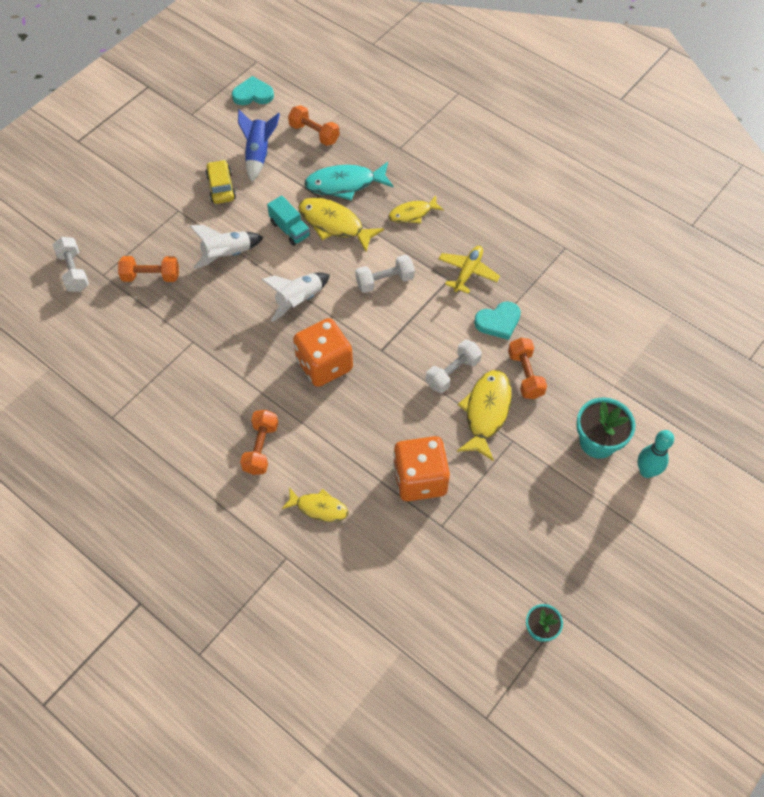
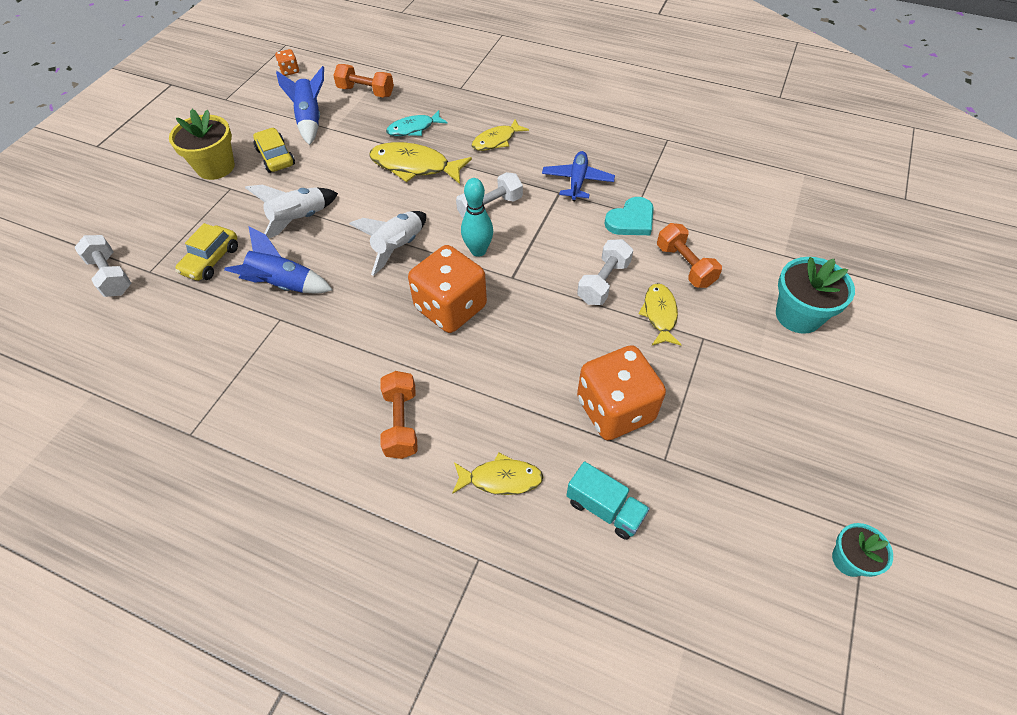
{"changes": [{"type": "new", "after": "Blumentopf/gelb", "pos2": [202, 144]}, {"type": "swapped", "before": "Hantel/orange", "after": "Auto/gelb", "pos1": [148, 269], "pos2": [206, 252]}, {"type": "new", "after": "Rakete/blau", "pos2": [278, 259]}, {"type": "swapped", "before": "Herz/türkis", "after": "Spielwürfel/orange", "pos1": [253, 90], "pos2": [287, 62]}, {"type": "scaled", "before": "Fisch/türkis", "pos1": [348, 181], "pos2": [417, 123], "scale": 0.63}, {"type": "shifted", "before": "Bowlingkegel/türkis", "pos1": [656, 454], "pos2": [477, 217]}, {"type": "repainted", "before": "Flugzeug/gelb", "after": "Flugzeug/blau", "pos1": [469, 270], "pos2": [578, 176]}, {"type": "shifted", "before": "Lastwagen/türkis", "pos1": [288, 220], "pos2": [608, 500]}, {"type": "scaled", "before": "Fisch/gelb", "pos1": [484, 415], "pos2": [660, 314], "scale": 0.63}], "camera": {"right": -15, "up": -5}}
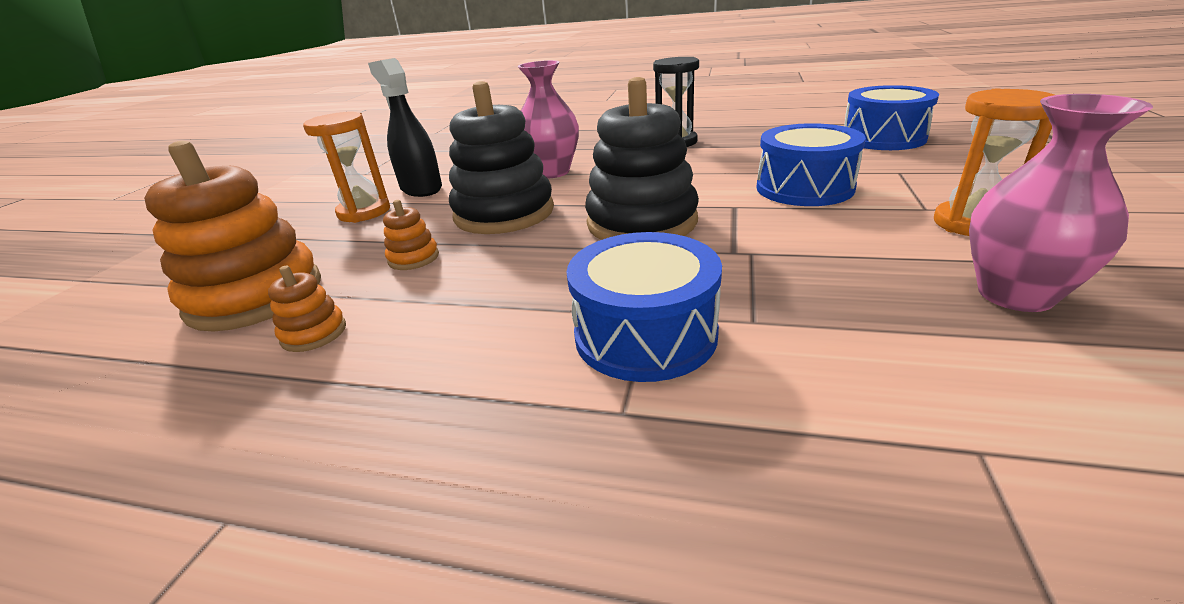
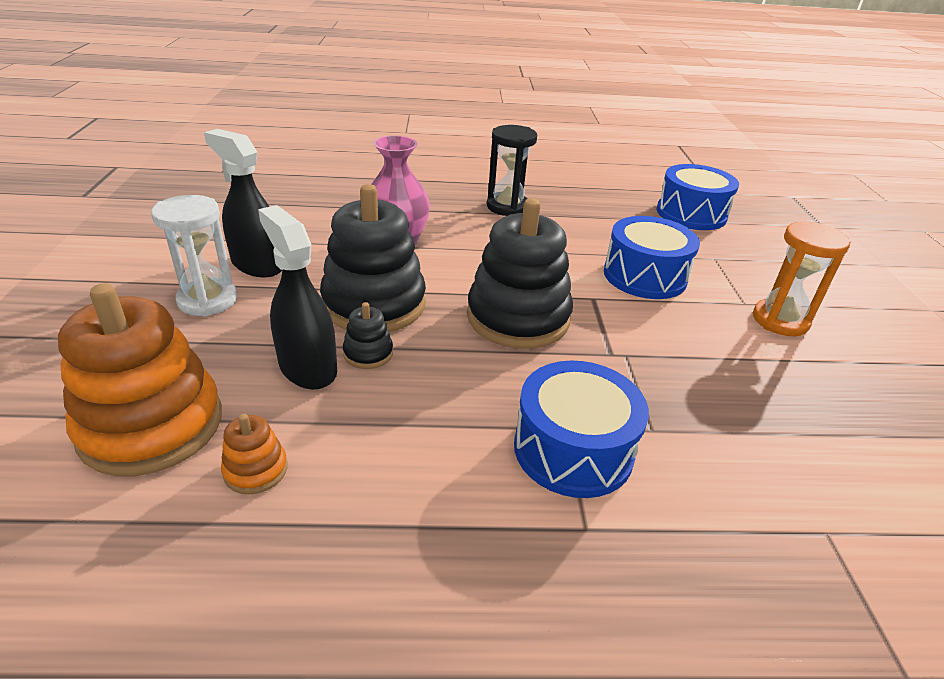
{"changes": [{"type": "repainted", "before": "Sanduhr/orange", "after": "Sanduhr/weiß", "pos1": [346, 167], "pos2": [194, 256]}, {"type": "swapped", "before": "Stapelspielzeug/orange", "after": "Sprühflasche/schwarz", "pos1": [411, 235], "pos2": [297, 297]}, {"type": "new", "after": "Stapelspielzeug/schwarz", "pos2": [368, 335]}, {"type": "gone", "before": "Vase/rosa", "pos1": [1061, 203]}], "camera": {"right": -20, "up": 5}}
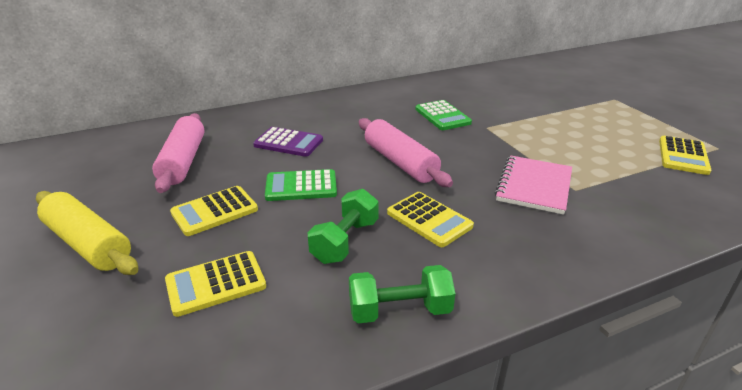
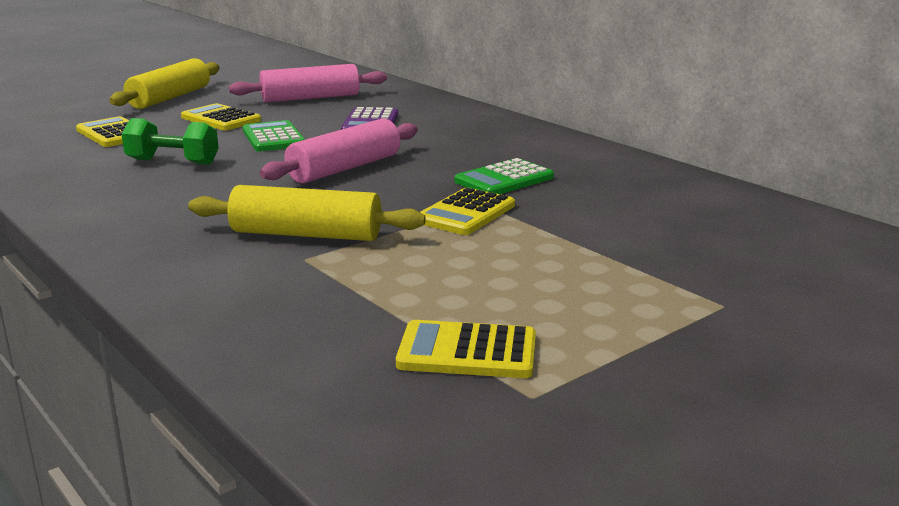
{"changes": [{"type": "swapped", "before": "Notizbuch/rosa", "after": "Nudelholz/gelb", "pos1": [533, 185], "pos2": [307, 213]}, {"type": "shifted", "before": "Taschenrechner/gelb", "pos1": [430, 219], "pos2": [467, 211]}, {"type": "gone", "before": "Hantel/grün", "pos1": [402, 294]}], "camera": {"right": 75, "up": -10}}
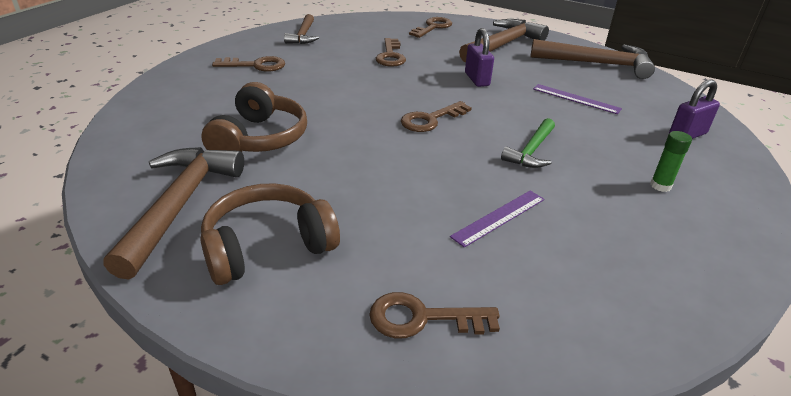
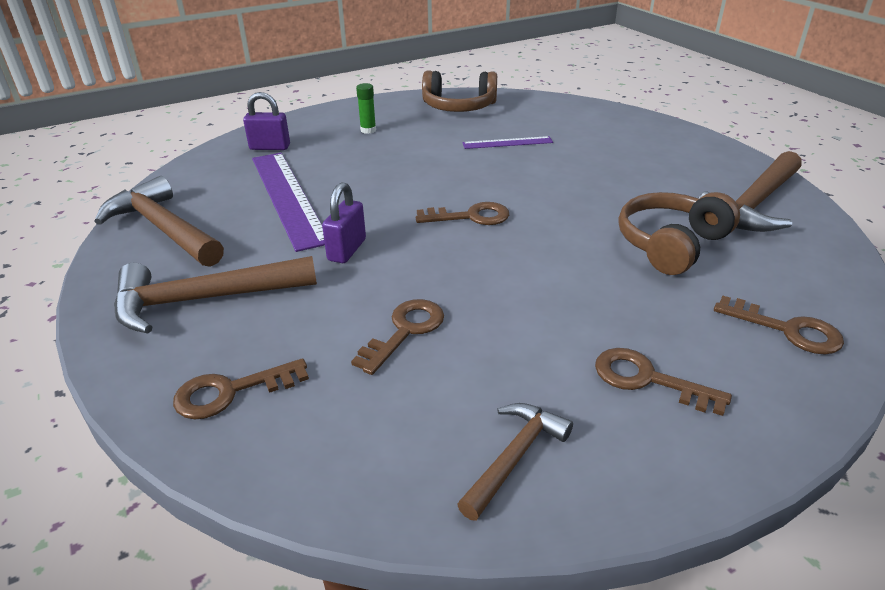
{"changes": [{"type": "scaled", "before": "Lineal/lila", "pos1": [577, 99], "pos2": [288, 202], "scale": 1.99}, {"type": "shifted", "before": "Kopfhörer/braun", "pos1": [270, 234], "pos2": [459, 91]}, {"type": "shifted", "before": "Schlüssel/braun", "pos1": [434, 315], "pos2": [779, 324]}, {"type": "gone", "before": "Hammer/grün", "pos1": [528, 143]}], "camera": {"right": -145, "up": 0}}
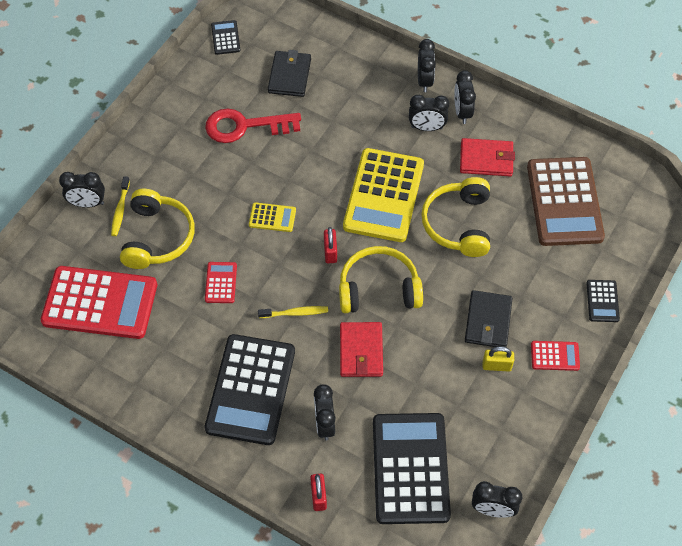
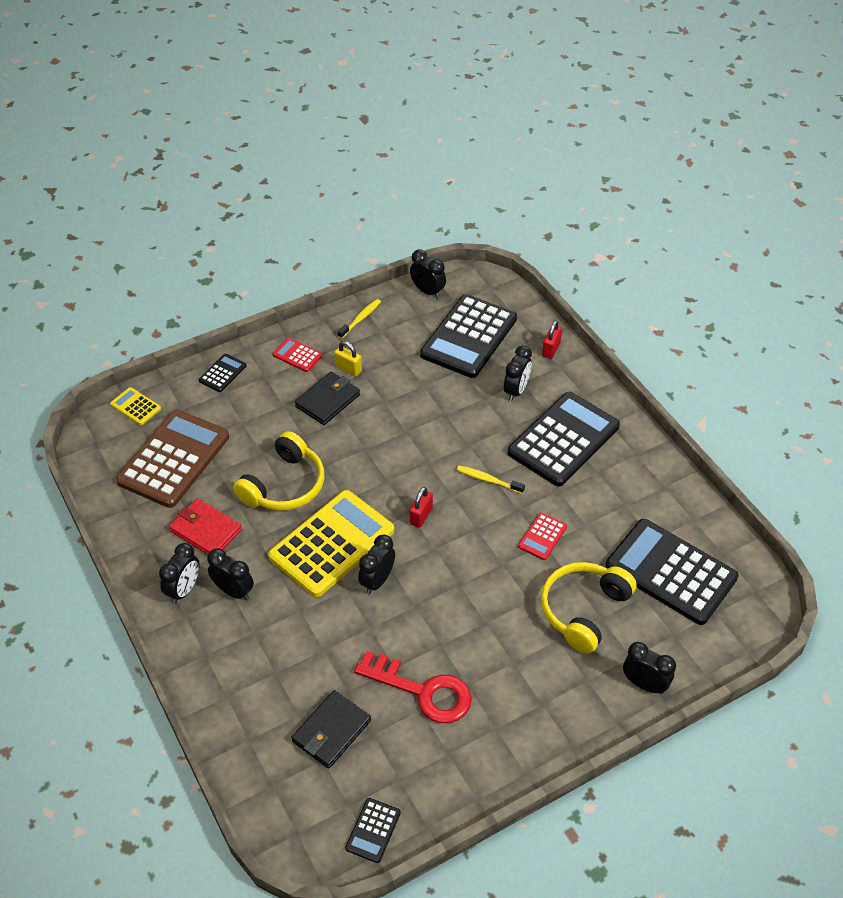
{"changes": [{"type": "shifted", "before": "Taschenrechner/gelb", "pos1": [272, 217], "pos2": [135, 406]}, {"type": "shifted", "before": "Zahnbürste/gelb", "pos1": [120, 206], "pos2": [359, 319]}, {"type": "shifted", "before": "Wecker/schwarz", "pos1": [427, 65], "pos2": [376, 564]}, {"type": "repainted", "before": "Taschenrechner/rot", "after": "Taschenrechner/schwarz", "pos1": [99, 302], "pos2": [672, 572]}, {"type": "gone", "before": "Kopfhörer/gelb", "pos1": [381, 279]}, {"type": "gone", "before": "Geldbörse/rot", "pos1": [361, 349]}], "camera": {"right": -150, "up": -10}}
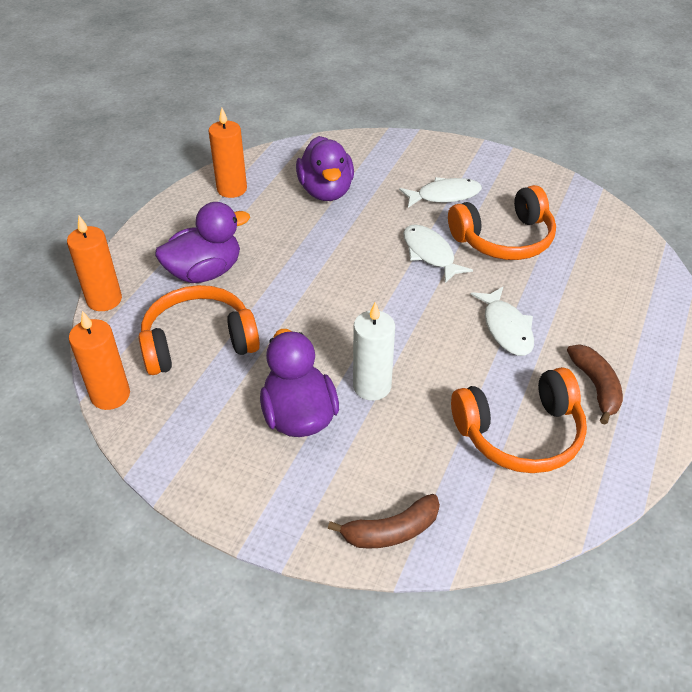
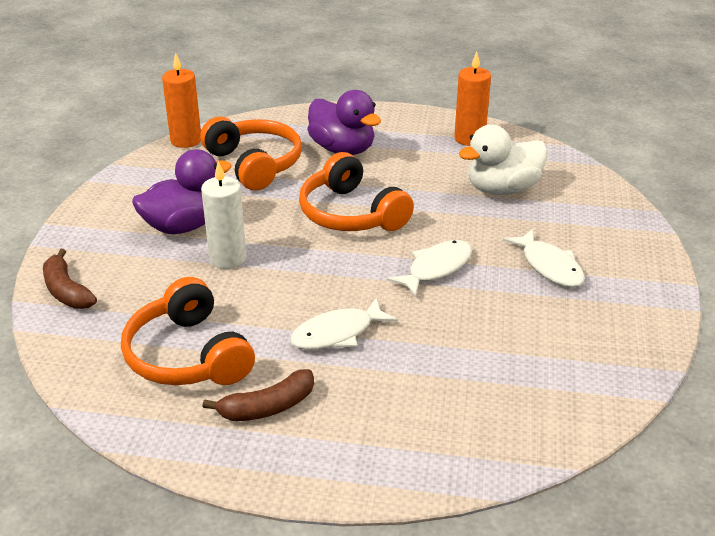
{"changes": [{"type": "shifted", "before": "Kopfhörer/orange", "pos1": [502, 222], "pos2": [356, 191]}, {"type": "repainted", "before": "Ente/lila", "after": "Ente/weiß", "pos1": [325, 168], "pos2": [503, 160]}, {"type": "gone", "before": "Kerze/orange", "pos1": [94, 263]}], "camera": {"right": 75, "up": -10}}
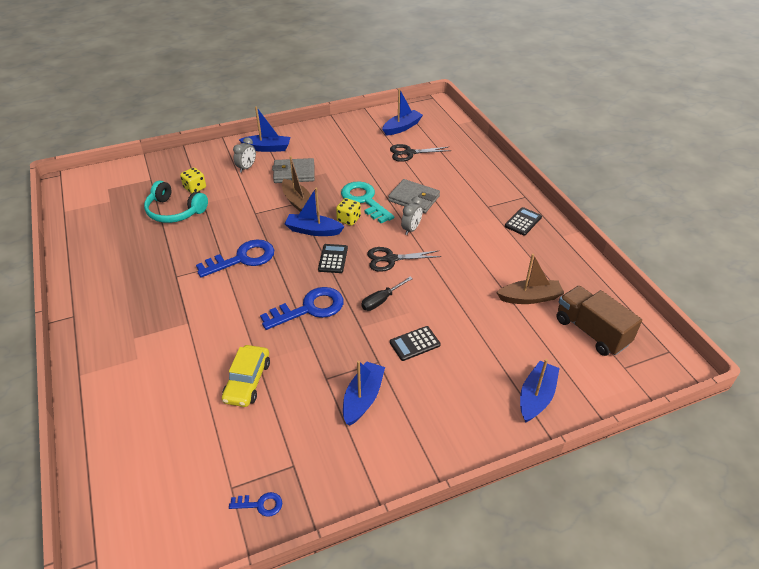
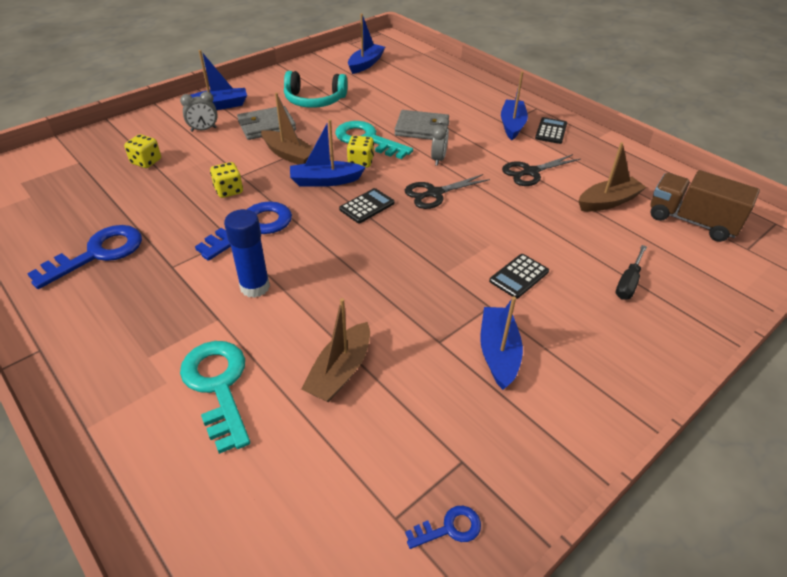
{"changes": [{"type": "shifted", "before": "Schlüssel/blau", "pos1": [302, 308], "pos2": [84, 257]}, {"type": "rotated", "before": "Wecker/grau", "pos1": [244, 155], "pos2": [199, 112], "turn": 60}, {"type": "new", "after": "Schlüssel/türkis", "pos2": [215, 397]}, {"type": "new", "after": "Spielwürfel/gelb", "pos2": [226, 180]}, {"type": "new", "after": "Klebestift/blau", "pos2": [247, 253]}, {"type": "shifted", "before": "Kopfhörer/türkis", "pos1": [176, 202], "pos2": [316, 89]}, {"type": "swapped", "before": "Auto/gelb", "after": "Boot/braun", "pos1": [246, 376], "pos2": [335, 350]}, {"type": "rotated", "before": "Taschenrechner/schwarz", "pos1": [333, 258], "pos2": [367, 205], "turn": 60}, {"type": "shifted", "before": "Boot/blau", "pos1": [539, 391], "pos2": [514, 105]}, {"type": "shifted", "before": "Schere/schwarz", "pos1": [420, 153], "pos2": [541, 170]}, {"type": "shifted", "before": "Schraubenzieher/schwarz", "pos1": [387, 294], "pos2": [631, 272]}], "camera": {"right": -20, "up": 0}}
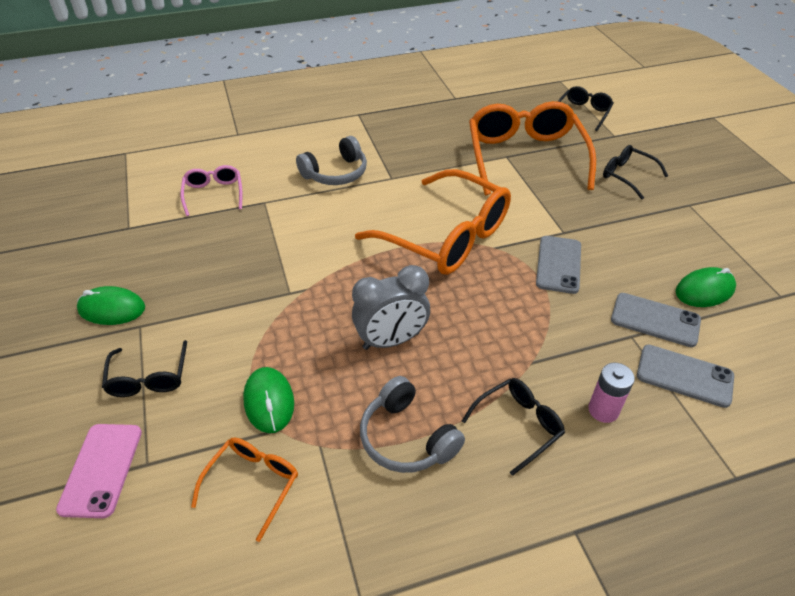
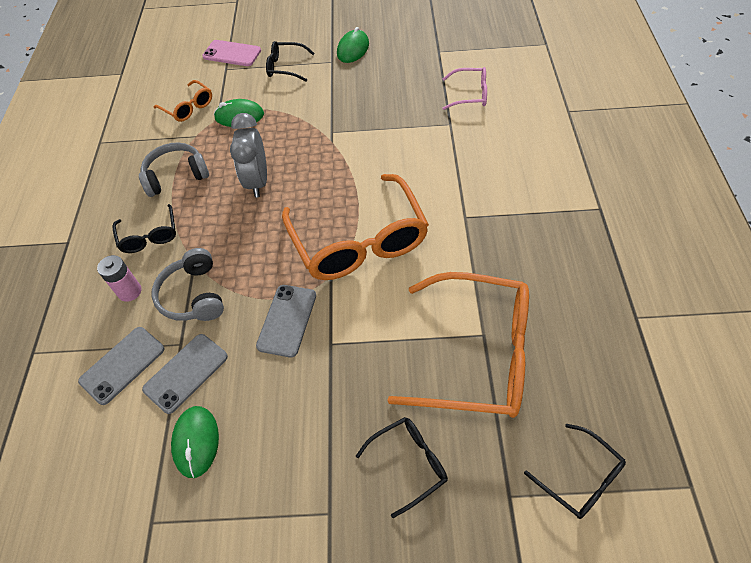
{"changes": [{"type": "shifted", "before": "Kopfhörer/grau", "pos1": [331, 160], "pos2": [188, 284]}, {"type": "rotated", "before": "Handy/grau", "pos1": [558, 265], "pos2": [286, 321], "turn": 75}, {"type": "rotated", "before": "Brille/orange", "pos1": [433, 222], "pos2": [355, 227], "turn": -75}], "camera": {"right": 110, "up": 10}}
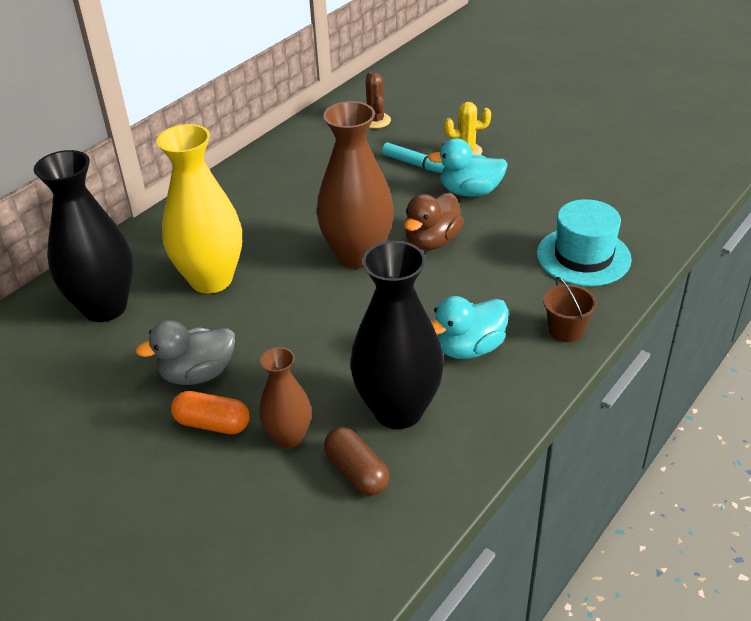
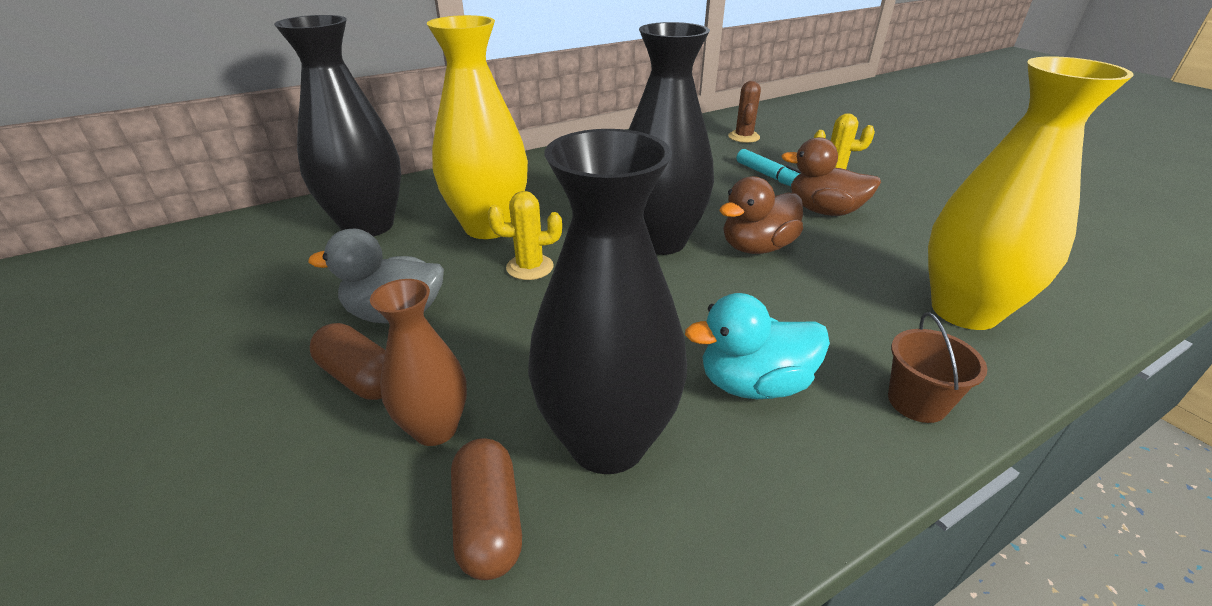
{"changes": [{"type": "repainted", "before": "Kapsel/orange", "after": "Kapsel/braun", "pos1": [210, 412], "pos2": [347, 361]}, {"type": "new", "after": "Kaktus/gelb", "pos2": [525, 235]}, {"type": "repainted", "before": "Vase/braun", "after": "Vase/schwarz", "pos1": [355, 185], "pos2": [671, 138]}, {"type": "repainted", "before": "Ente/türkis", "after": "Ente/braun", "pos1": [468, 167], "pos2": [831, 176]}, {"type": "swapped", "before": "Hut/türkis", "after": "Vase/gelb", "pos1": [584, 242], "pos2": [1031, 193]}], "camera": {"right": 20, "up": -5}}
